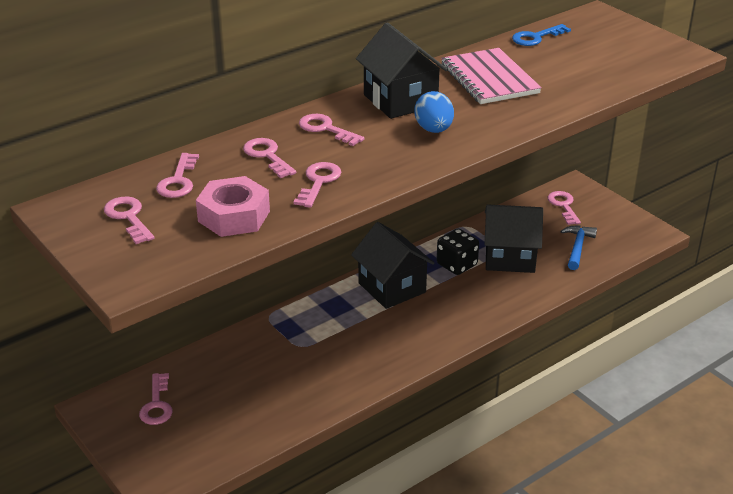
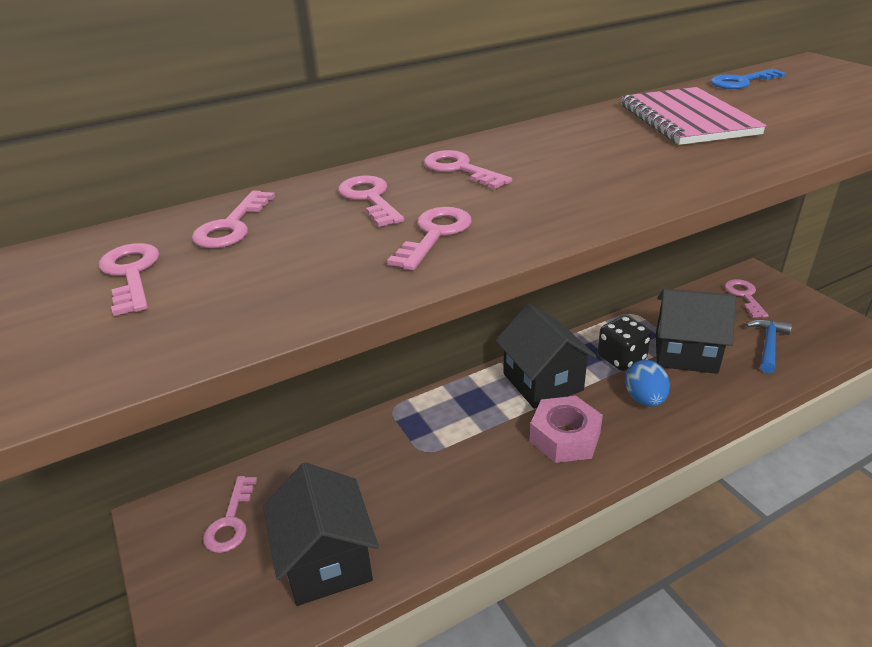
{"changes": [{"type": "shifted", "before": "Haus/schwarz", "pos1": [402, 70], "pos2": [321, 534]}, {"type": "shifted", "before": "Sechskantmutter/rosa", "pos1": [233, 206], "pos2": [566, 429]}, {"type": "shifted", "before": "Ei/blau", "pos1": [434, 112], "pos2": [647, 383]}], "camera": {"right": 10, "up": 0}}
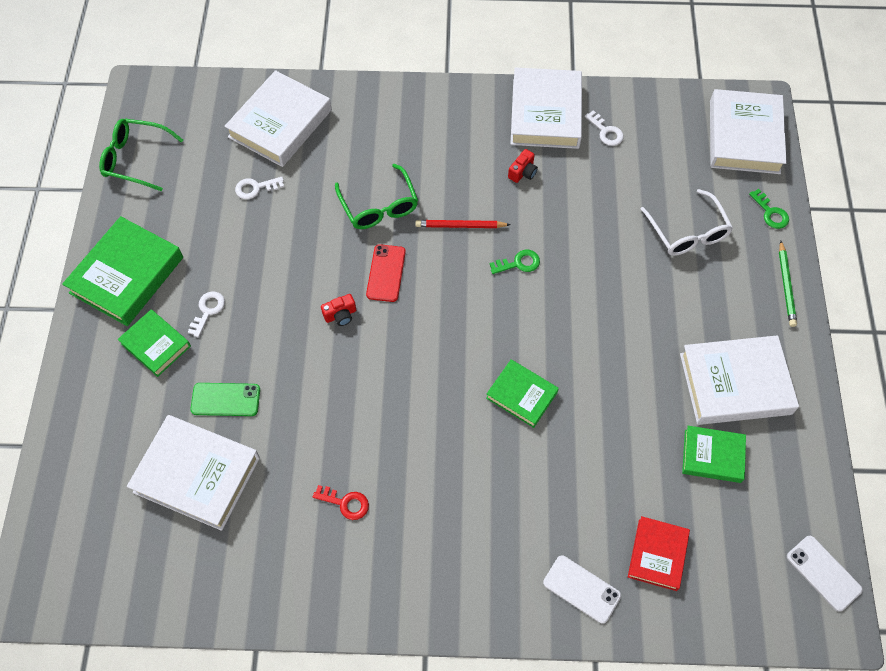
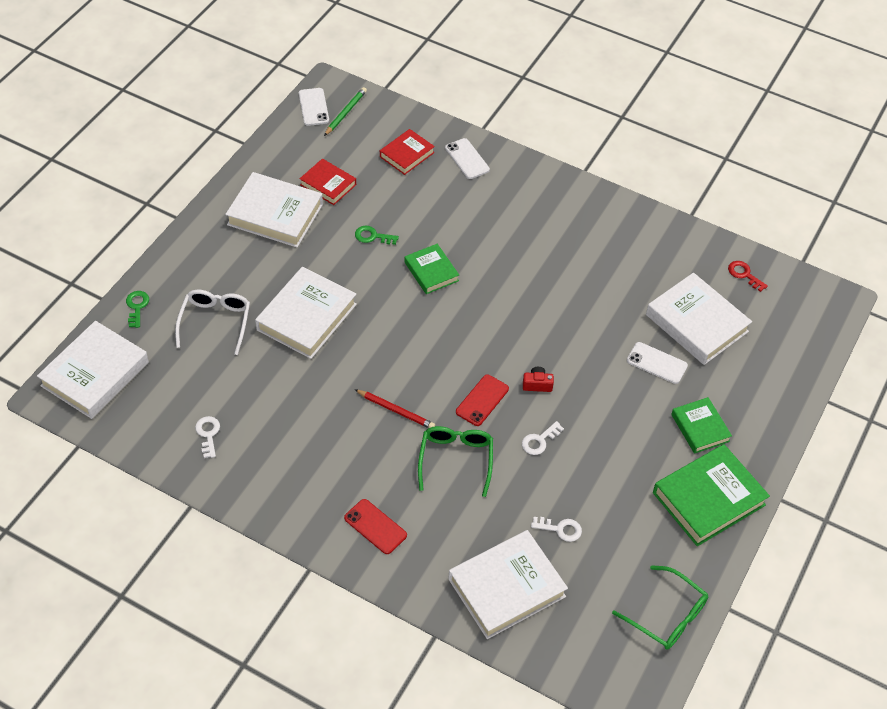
{"changes": [{"type": "shifted", "before": "Buch/weiß", "pos1": [546, 108], "pos2": [306, 312]}, {"type": "repainted", "before": "Buch/grün", "after": "Buch/rot", "pos1": [714, 454], "pos2": [328, 182]}, {"type": "shifted", "before": "Bleistift/grün", "pos1": [788, 284], "pos2": [345, 111]}, {"type": "new", "after": "Handy/rot", "pos2": [375, 526]}, {"type": "shifted", "before": "Schlüssel/grün", "pos1": [515, 262], "pos2": [377, 235]}, {"type": "shifted", "before": "Schlüssel/weiß", "pos1": [206, 314], "pos2": [543, 438]}, {"type": "repainted", "before": "Handy/grün", "after": "Handy/weiß", "pos1": [225, 399], "pos2": [657, 363]}, {"type": "shifted", "before": "Schlüssel/rot", "pos1": [341, 502], "pos2": [748, 276]}, {"type": "gone", "before": "Kamera/rot", "pos1": [523, 166]}], "camera": {"right": -155, "up": -10}}
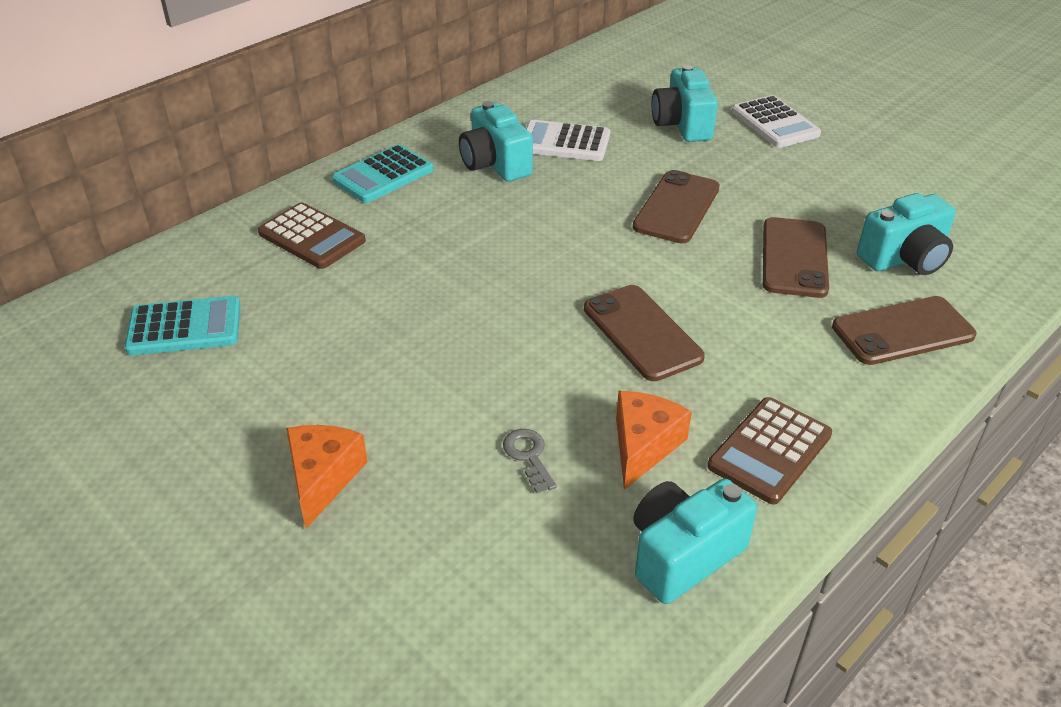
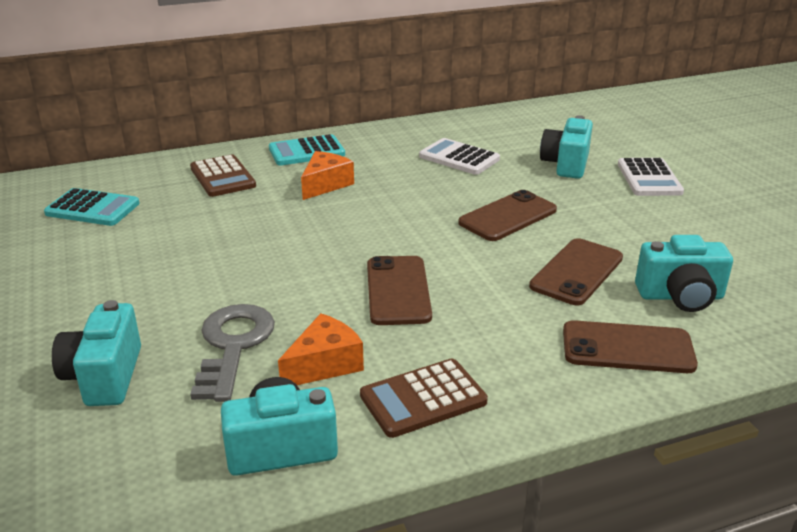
{"changes": [{"type": "shifted", "before": "Kamera/türkis", "pos1": [496, 141], "pos2": [96, 353]}, {"type": "scaled", "before": "Schlüssel/grau", "pos1": [530, 461], "pos2": [232, 353], "scale": 2.08}, {"type": "shifted", "before": "Käse/orange", "pos1": [327, 477], "pos2": [327, 175]}], "camera": {"right": 25, "up": -10}}
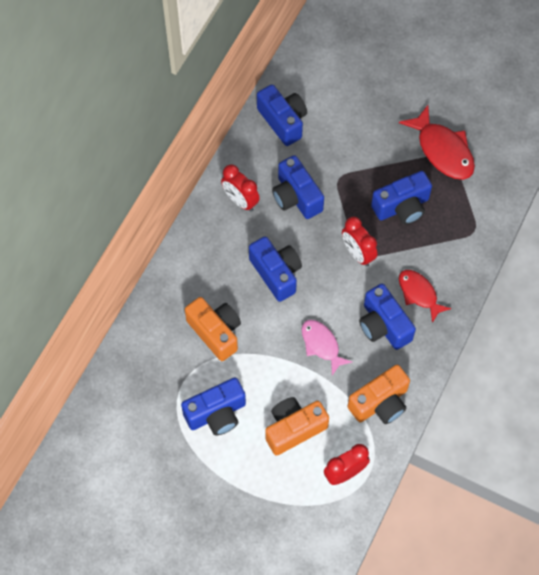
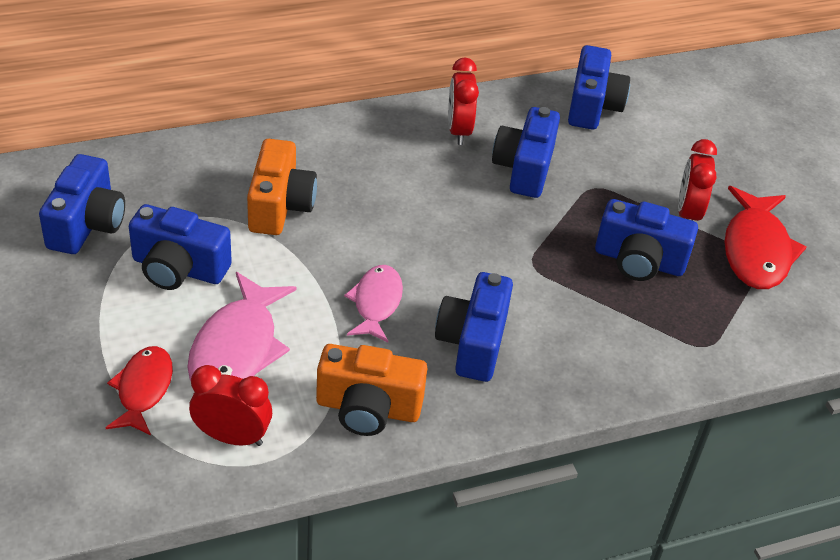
{"changes": [{"type": "shifted", "before": "Kamera/blau", "pos1": [275, 269], "pos2": [82, 204]}, {"type": "shifted", "before": "Fisch/rot", "pos1": [425, 296], "pos2": [139, 390]}, {"type": "swapped", "before": "Kamera/orange", "after": "Fisch/rosa", "pos1": [297, 426], "pos2": [242, 326]}, {"type": "shifted", "before": "Wecker/rot", "pos1": [359, 242], "pos2": [697, 180]}], "camera": {"right": 40, "up": -20}}
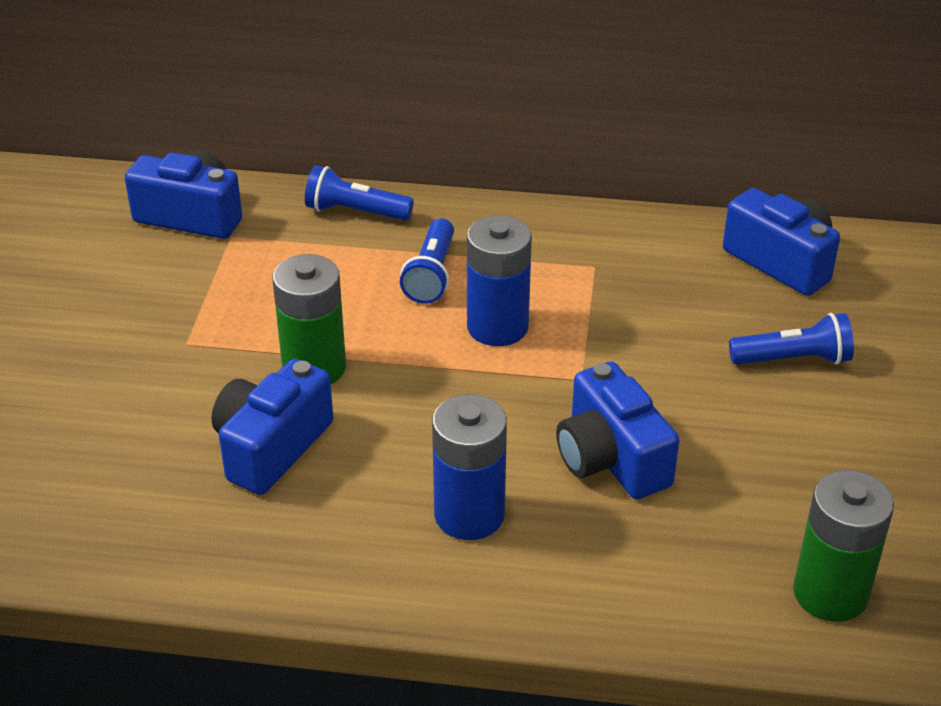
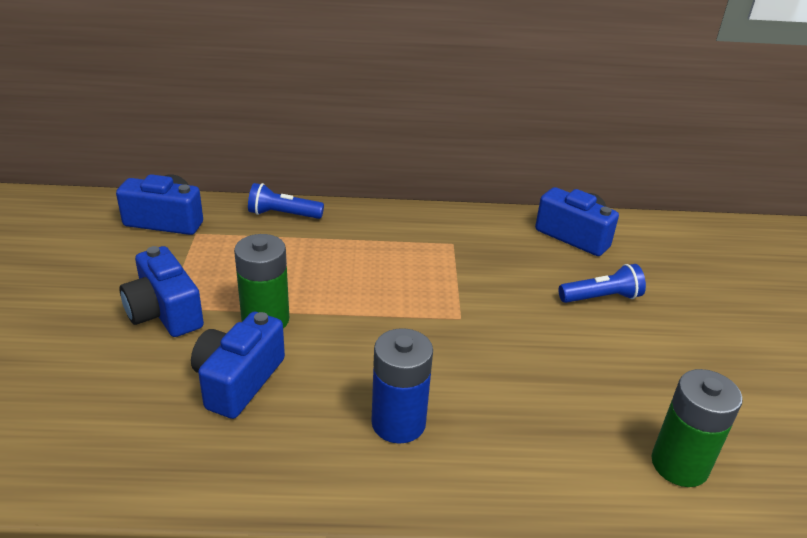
{"changes": [{"type": "shifted", "before": "Kamera/blau", "pos1": [617, 430], "pos2": [162, 291]}, {"type": "gone", "before": "Taschenlampe/blau", "pos1": [427, 261]}, {"type": "gone", "before": "Batterie/blau", "pos1": [499, 280]}], "camera": {"right": -10, "up": -5}}
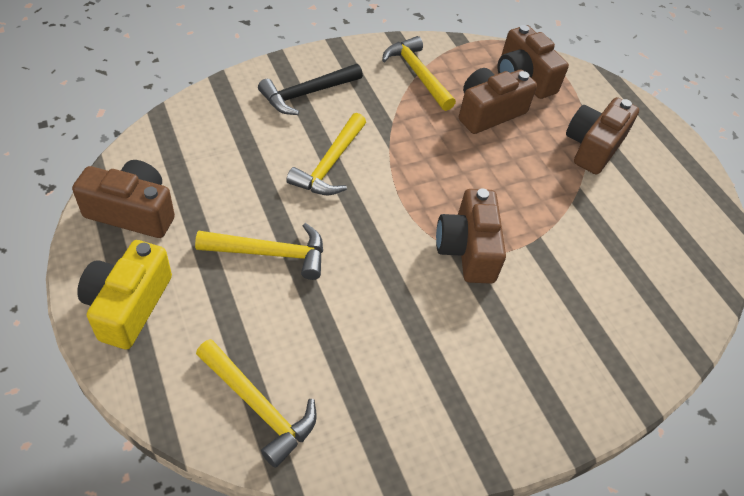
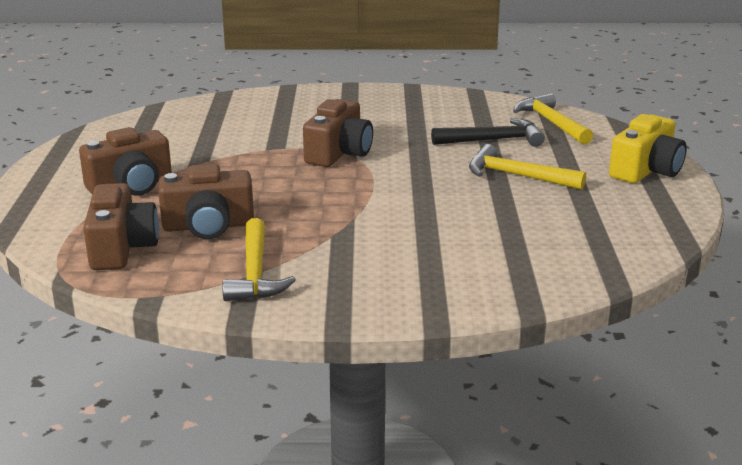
{"changes": [{"type": "shifted", "before": "Hammer/schwarz", "pos1": [310, 89], "pos2": [488, 132]}, {"type": "gone", "before": "Kamera/braun", "pos1": [123, 199]}, {"type": "gone", "before": "Hammer/gelb", "pos1": [326, 154]}], "camera": {"right": -150, "up": -25}}
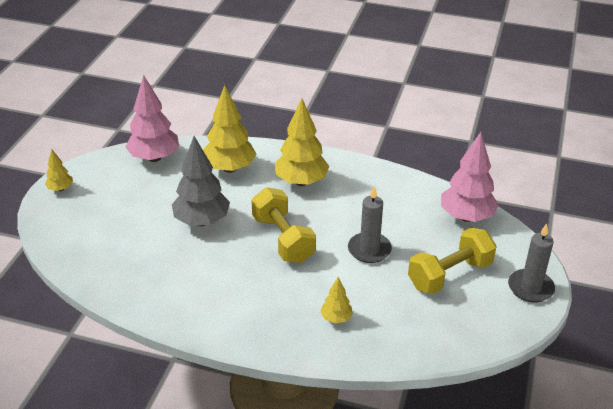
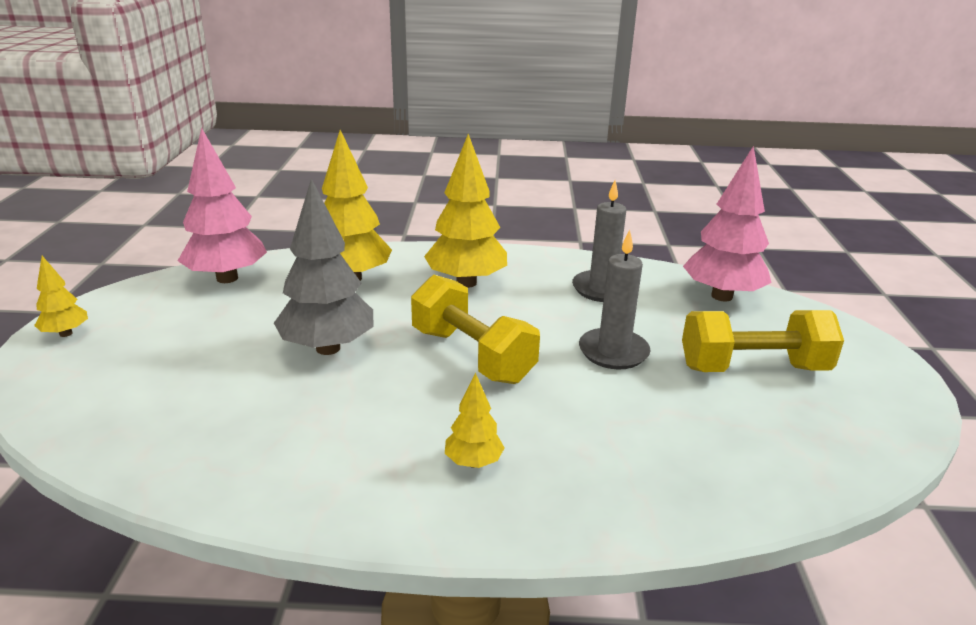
{"changes": [{"type": "shifted", "before": "Baum/gelb", "pos1": [336, 300], "pos2": [475, 420]}, {"type": "shifted", "before": "Kerze/grau", "pos1": [531, 263], "pos2": [599, 241]}, {"type": "rotated", "before": "Hantel/gelb", "pos1": [452, 261], "pos2": [763, 341], "turn": 45}], "camera": {"right": -15, "up": -10}}
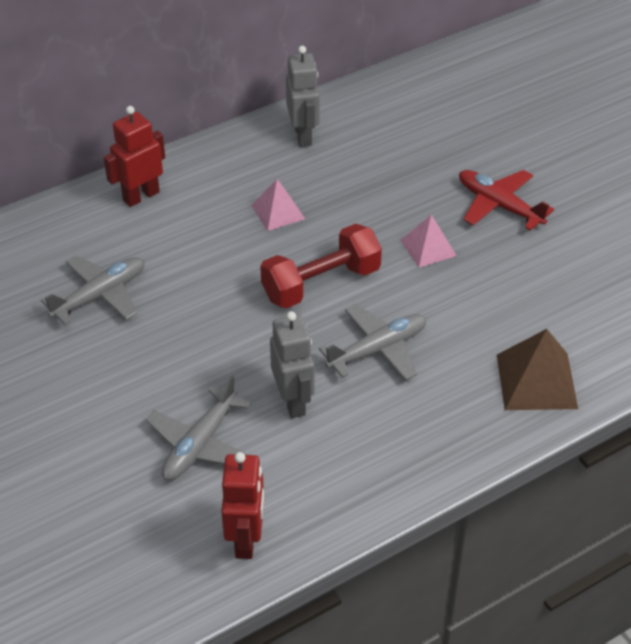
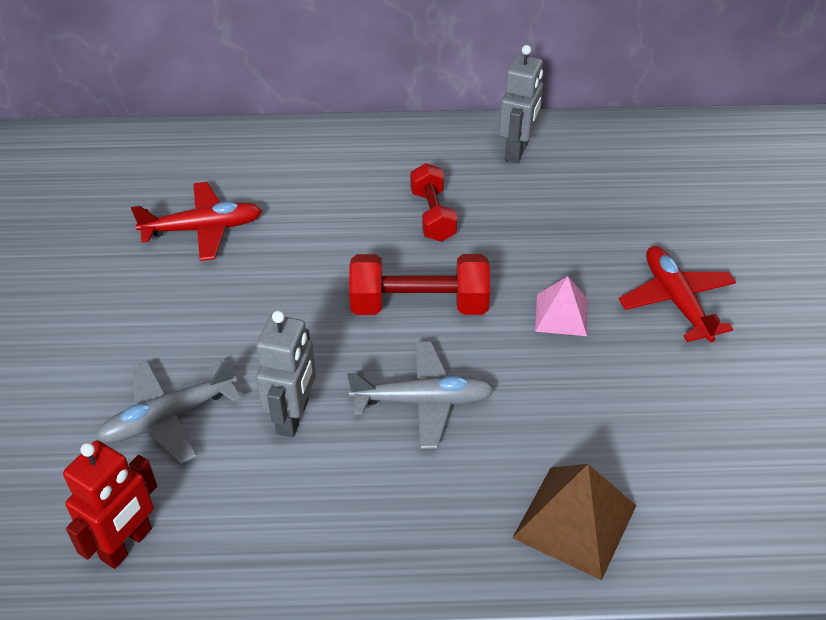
{"changes": [{"type": "repainted", "before": "Flugzeug/grau", "after": "Flugzeug/rot", "pos1": [92, 290], "pos2": [196, 221]}, {"type": "swapped", "before": "Pyramide/rosa", "after": "Hantel/rot", "pos1": [278, 205], "pos2": [434, 202]}, {"type": "gone", "before": "Roboter/rot", "pos1": [134, 156]}], "camera": {"right": 30, "up": 0}}
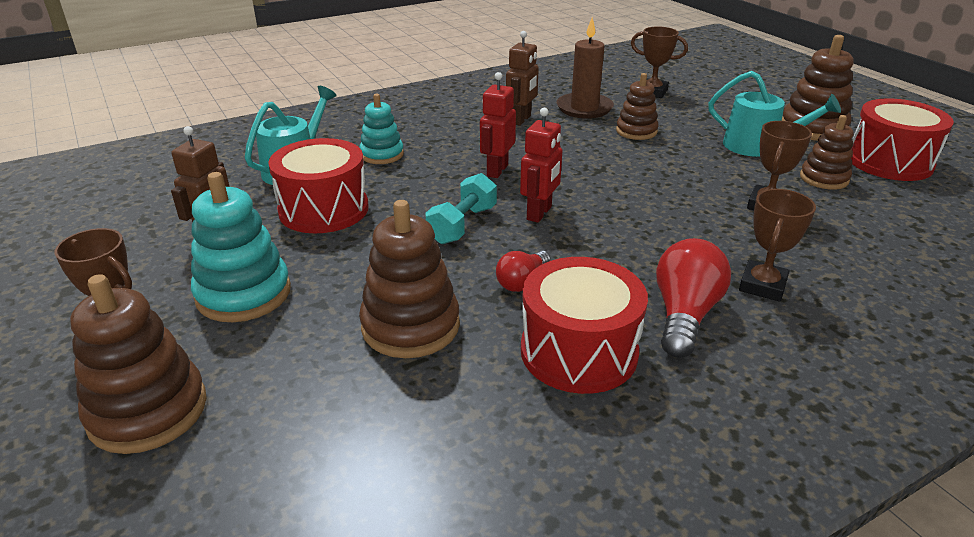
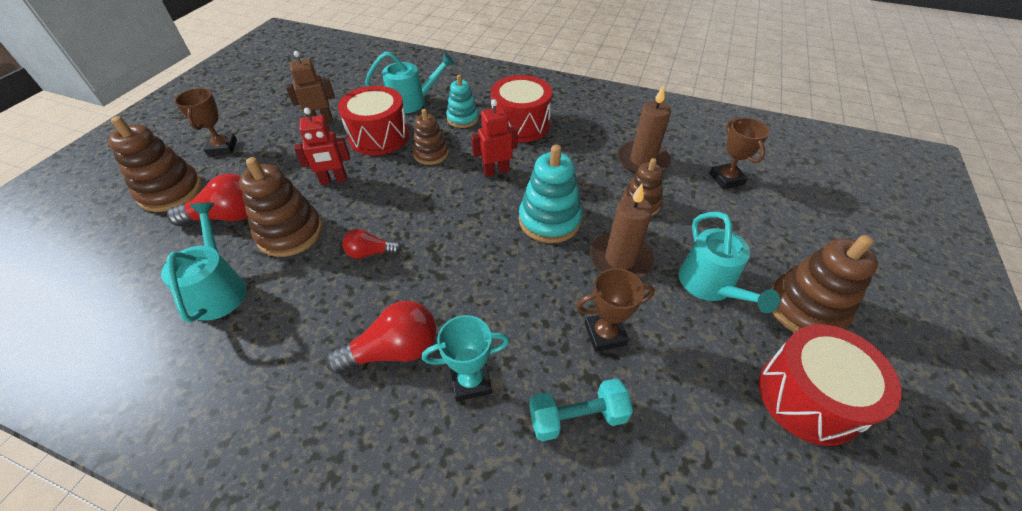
{"changes": [{"type": "new", "after": "Gießkanne/türkis", "pos2": [204, 263]}, {"type": "new", "after": "Glühbirne/rot", "pos2": [207, 200]}, {"type": "shifted", "before": "Roboter/rot", "pos1": [541, 165], "pos2": [322, 146]}, {"type": "shifted", "before": "Stapelspielzeug/braun", "pos1": [827, 152], "pos2": [430, 137]}, {"type": "repainted", "before": "Pokal/braun", "after": "Pokal/türkis", "pos1": [777, 245], "pos2": [466, 358]}, {"type": "shifted", "before": "Trommel/rot", "pos1": [584, 325], "pos2": [521, 109]}, {"type": "shifted", "before": "Stapelspielzeug/türkis", "pos1": [241, 247], "pos2": [550, 193]}, {"type": "shifted", "before": "Hantel/türkis", "pos1": [461, 208], "pos2": [581, 409]}, {"type": "new", "after": "Kerze/braun", "pos2": [622, 231]}, {"type": "gone", "before": "Roboter/braun", "pos1": [522, 78]}], "camera": {"right": 50, "up": 15}}
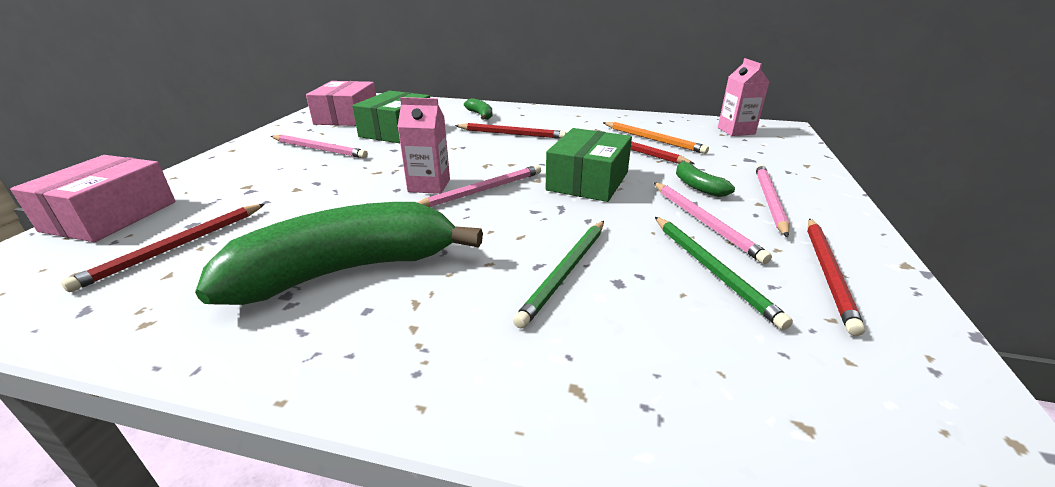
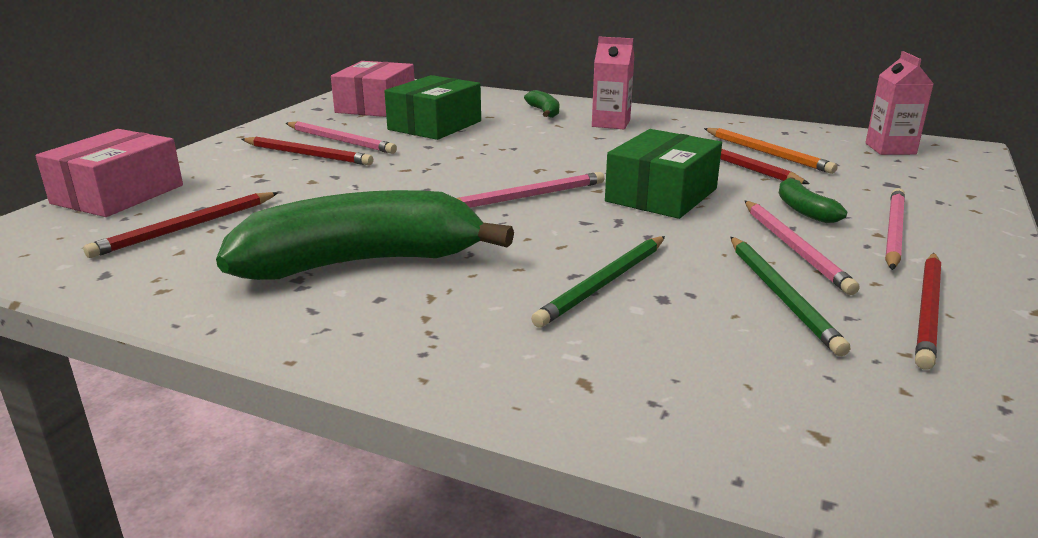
{"changes": [{"type": "shifted", "before": "Bleistift/rot", "pos1": [510, 131], "pos2": [307, 151]}, {"type": "shifted", "before": "Getränkekarton/rosa", "pos1": [423, 145], "pos2": [613, 83]}], "camera": {"right": 10, "up": -5}}
